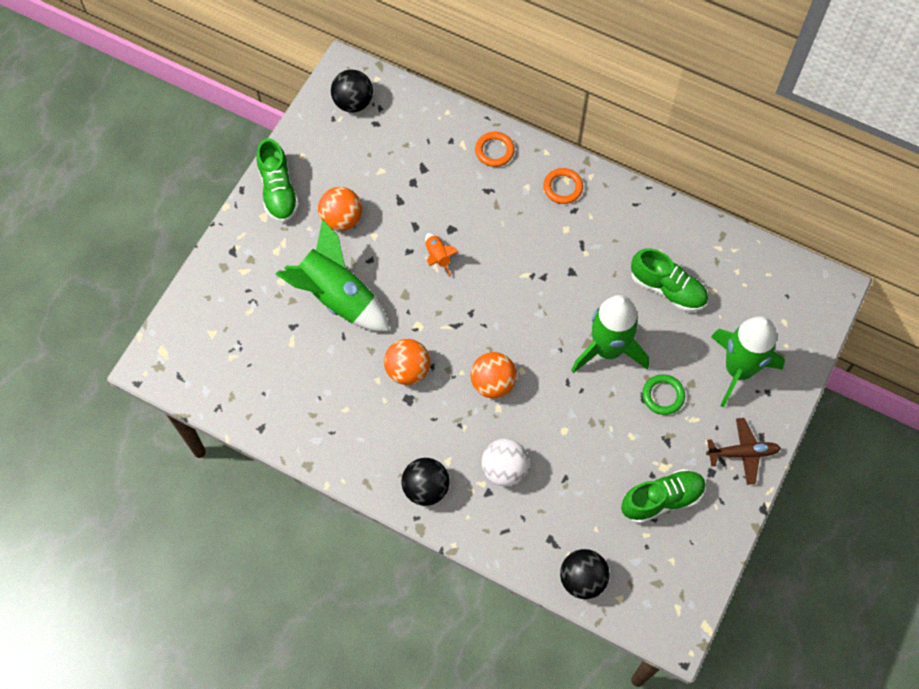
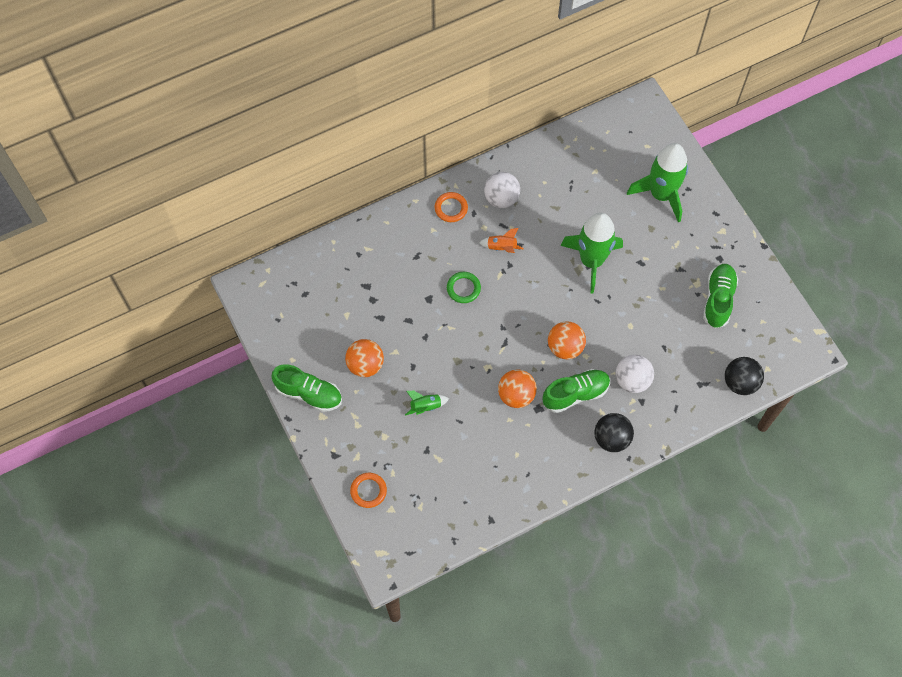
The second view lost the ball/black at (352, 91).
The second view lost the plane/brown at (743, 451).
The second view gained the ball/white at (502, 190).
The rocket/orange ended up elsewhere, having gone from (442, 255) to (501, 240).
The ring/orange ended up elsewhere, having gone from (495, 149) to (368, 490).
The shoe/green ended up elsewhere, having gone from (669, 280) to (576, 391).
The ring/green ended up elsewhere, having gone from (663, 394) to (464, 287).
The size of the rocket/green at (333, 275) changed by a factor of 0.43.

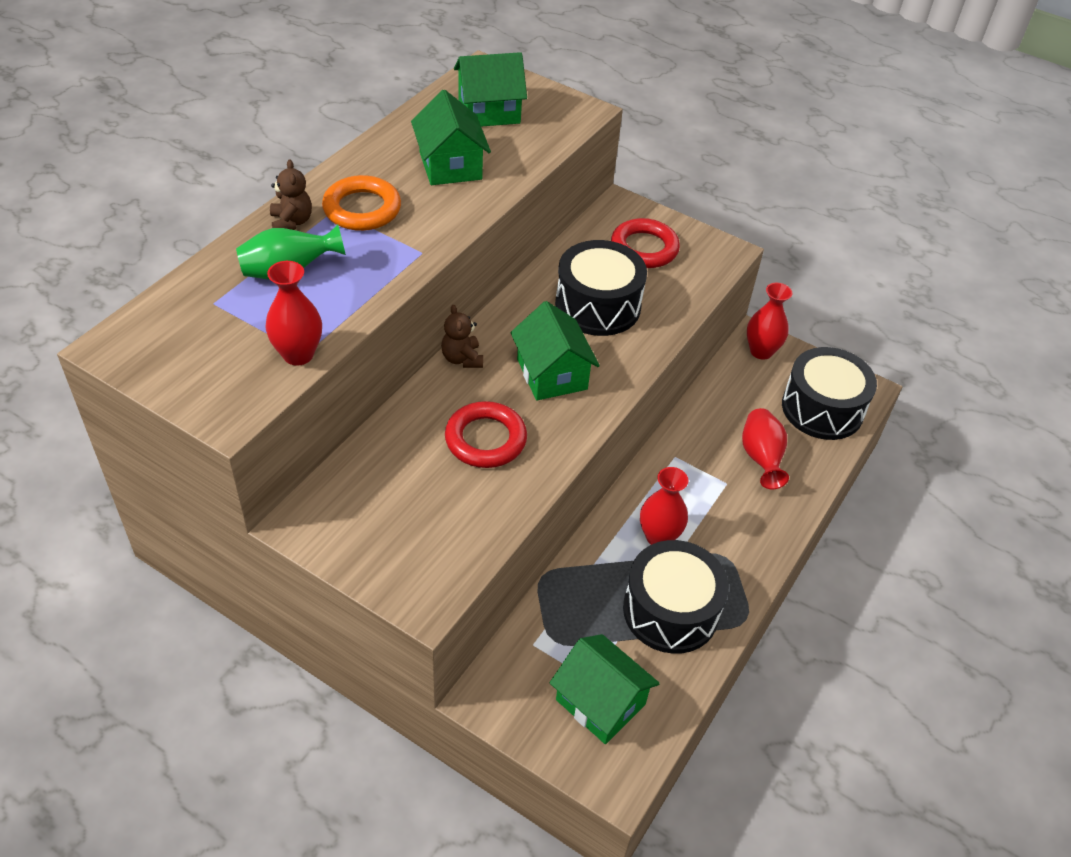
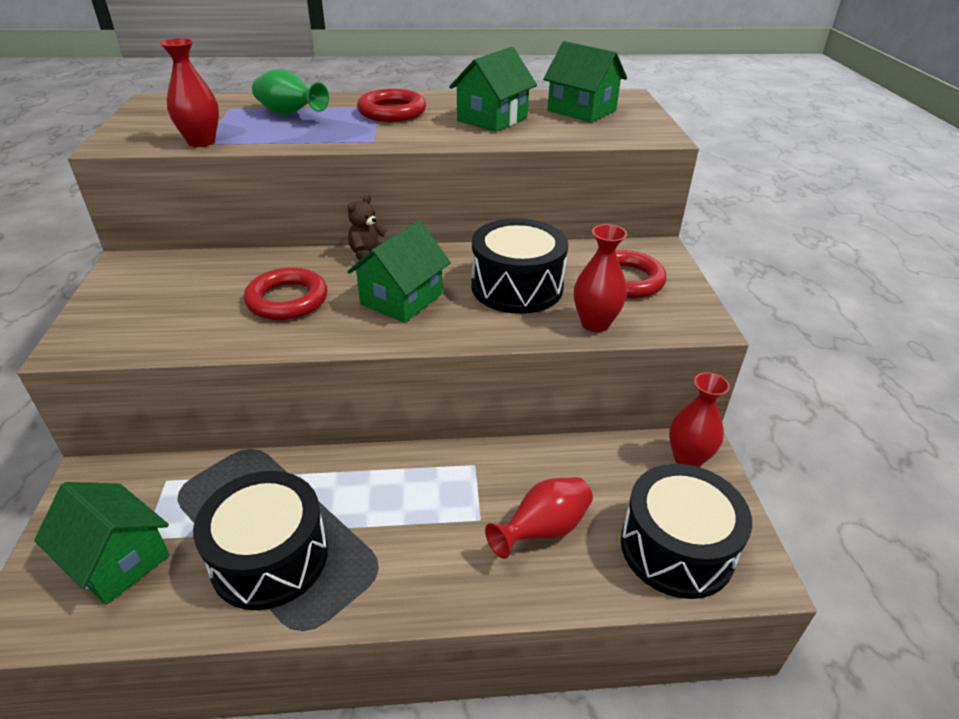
The second view lost the teddy bear/brown at (291, 195).
The vase/red ended up elsewhere, having gone from (664, 506) to (600, 278).
What was the ring/orange at (361, 203) turned into the ring/red at (391, 105).
The house/green at (605, 689) ended up facing another way, 60 degrees counterclockwise from before.

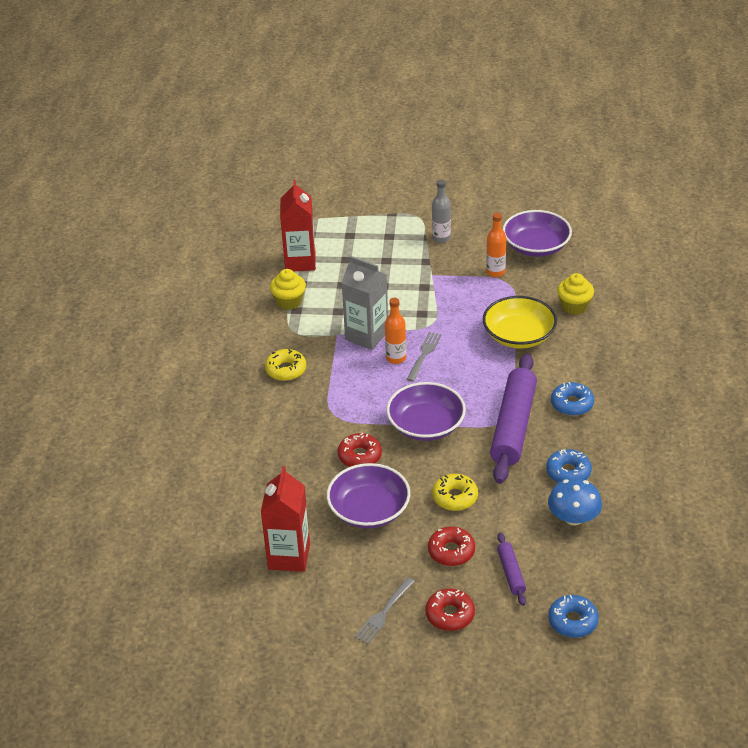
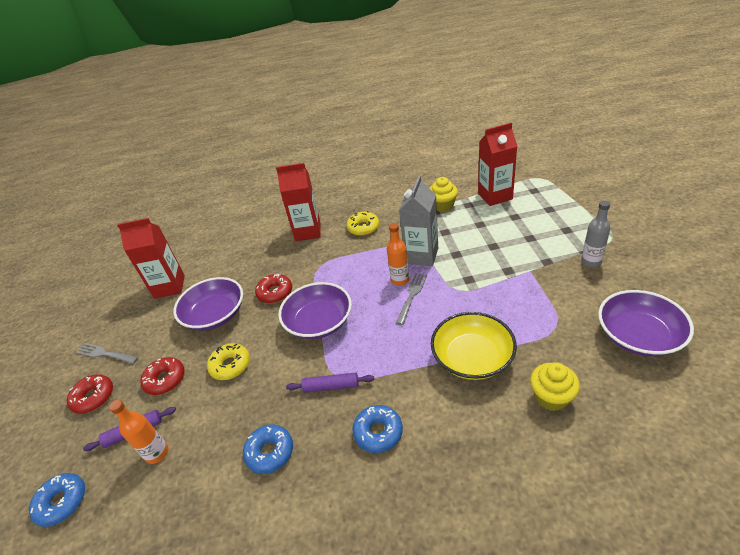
The second view lost the mushroom/blue at (575, 501).
The second view gained the carton/red at (298, 202).
The bottle/orange ended up elsewhere, having gone from (496, 245) to (138, 432).
The fork/grey at (424, 357) ended up facing another way, 75 degrees counterclockwise from before.
The size of the rolling pin/purple at (513, 418) changed by a factor of 0.46.

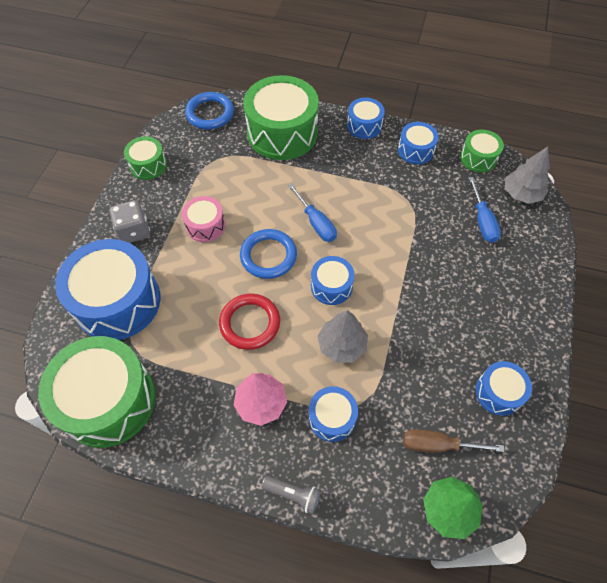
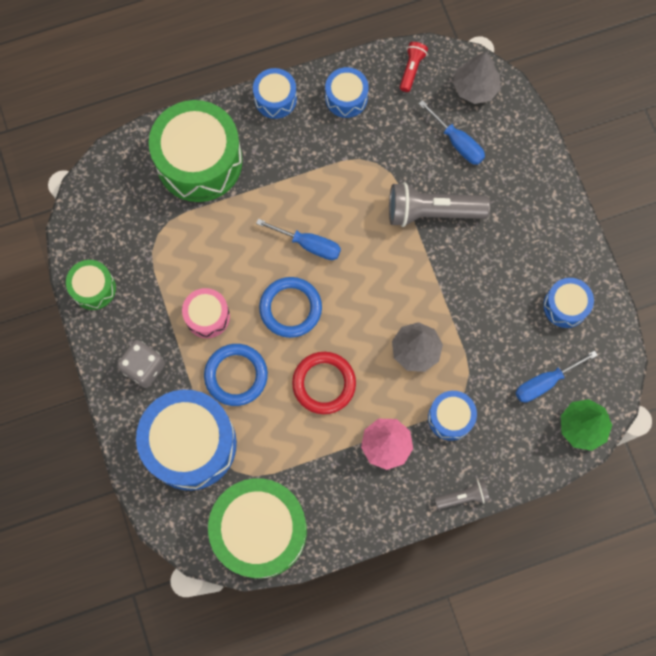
The second view lost the drum/blue at (333, 280).
The second view gained the flashlight/grey at (439, 204).
The ring/blue ended up elsewhere, having gone from (209, 110) to (236, 375).
Where the drum/green stood at (482, 151), the flashlight/red came to stand at (414, 67).
What was the screwdriver/brown at (453, 441) turned into the screwdriver/blue at (557, 376).

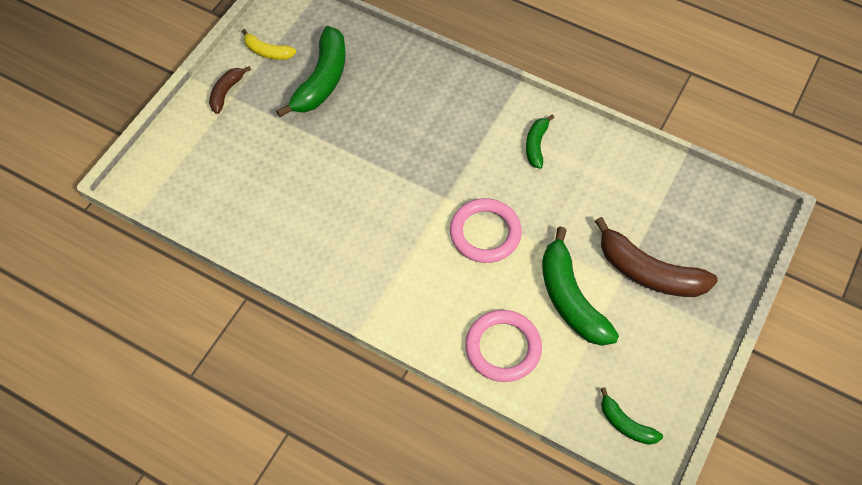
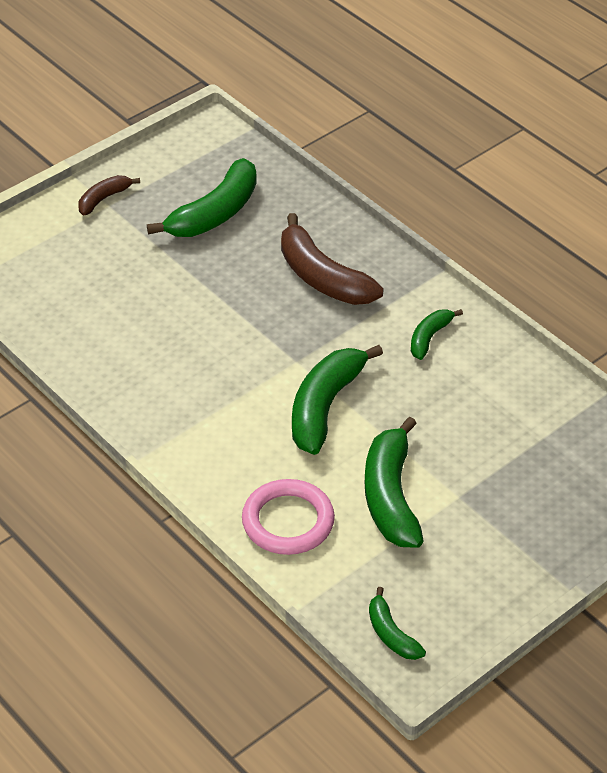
The second view lost the banana/yellow at (269, 44).
The banana/brown ended up elsewhere, having gone from (656, 257) to (332, 259).
Where the ring/pink stood at (486, 230), the banana/green came to stand at (337, 400).

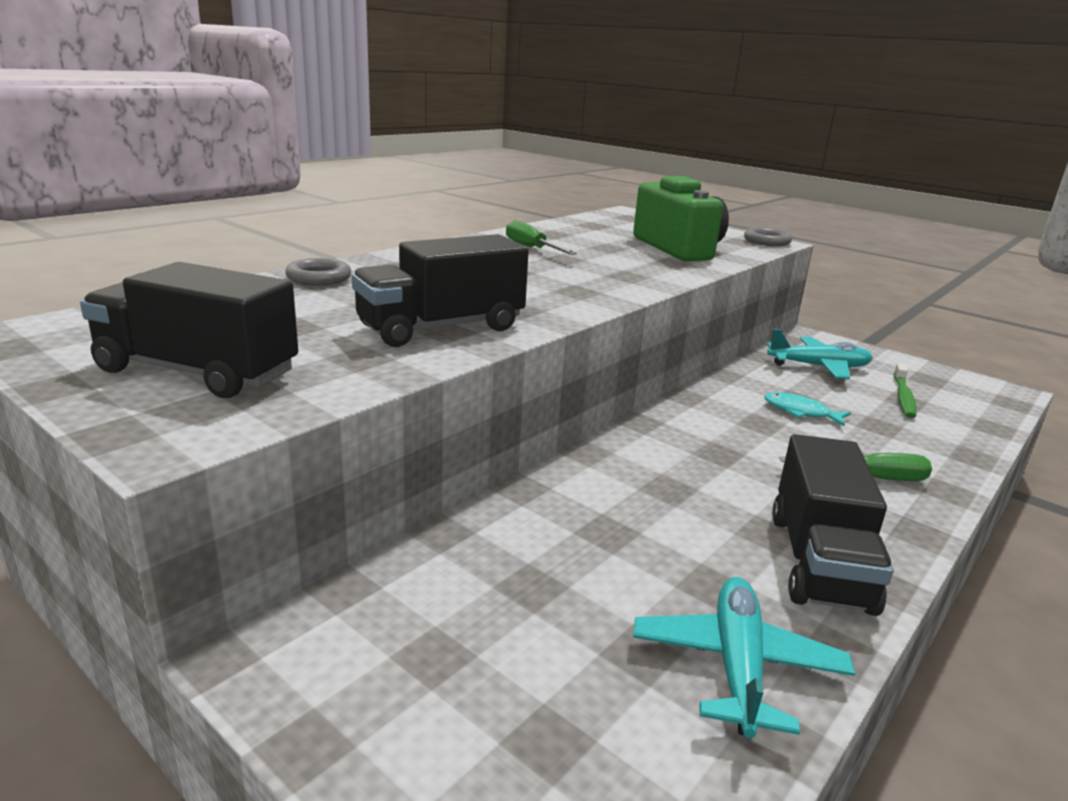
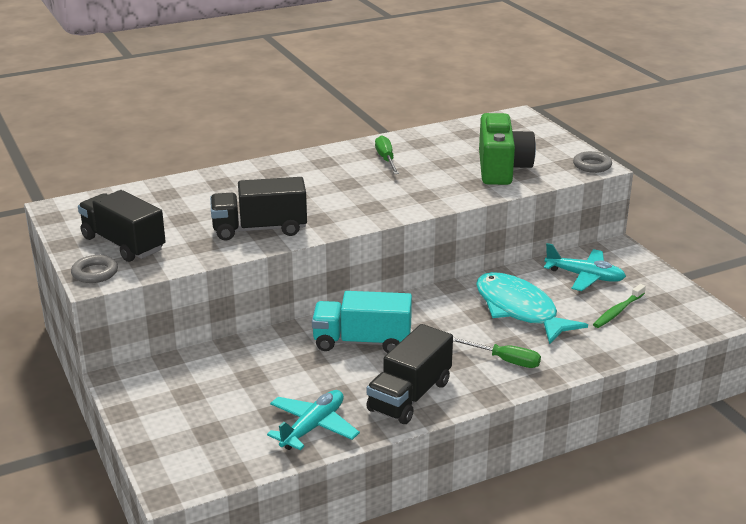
The second view gained the truck/turquoise at (362, 322).
The ring/grey ended up elsewhere, having gone from (318, 272) to (94, 269).
The size of the fish/turquoise at (807, 409) changed by a factor of 2.20.

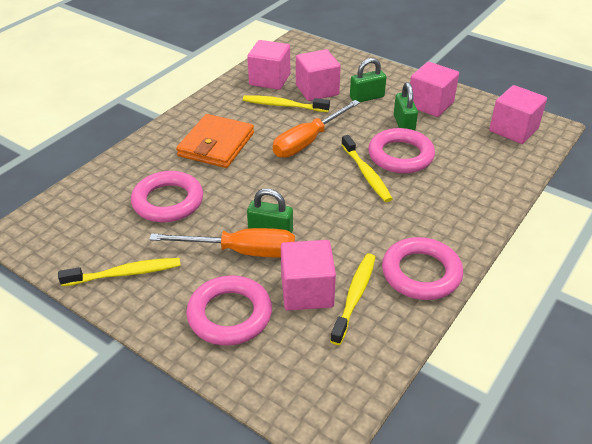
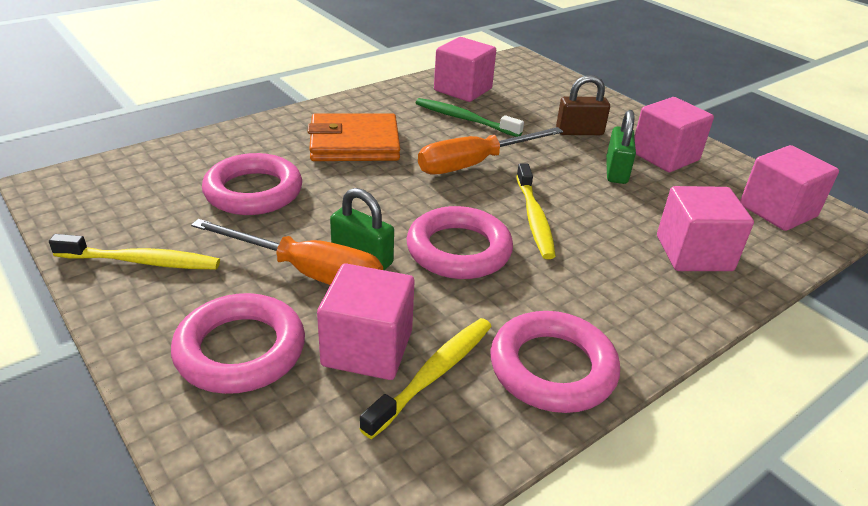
The cube/pink ended up elsewhere, having gone from (318, 75) to (705, 228).
The ring/pink ended up elsewhere, having gone from (401, 150) to (459, 242).
What was the toothbrush/yellow at (286, 103) turned into the toothbrush/green at (470, 117).
What was the padlock/green at (368, 80) turned into the padlock/brown at (583, 105).
The wallet/orange at (215, 141) ended up facing another way, 45 degrees clockwise from before.

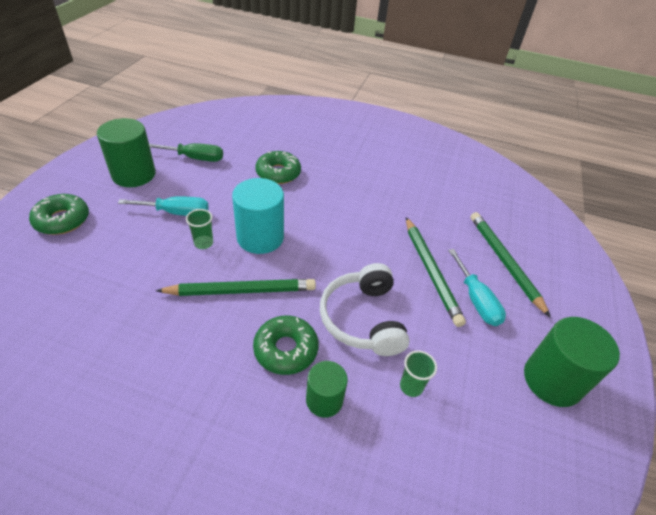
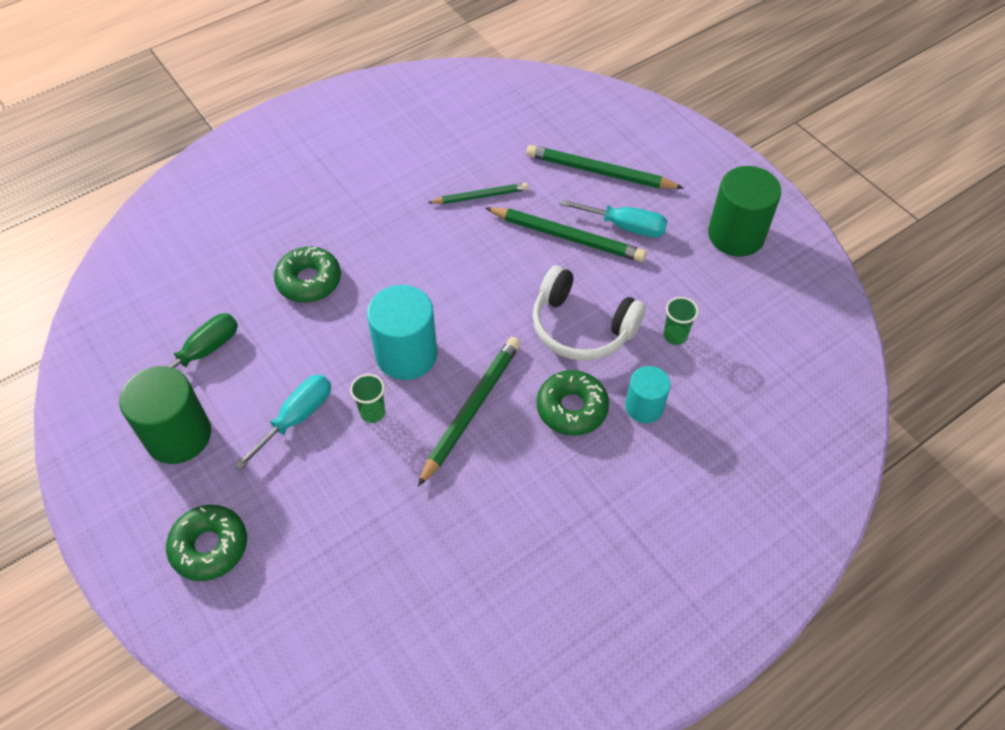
The second view gained the pencil/green at (478, 193).
What was the cylinder/green at (327, 389) turned into the cylinder/turquoise at (648, 394).

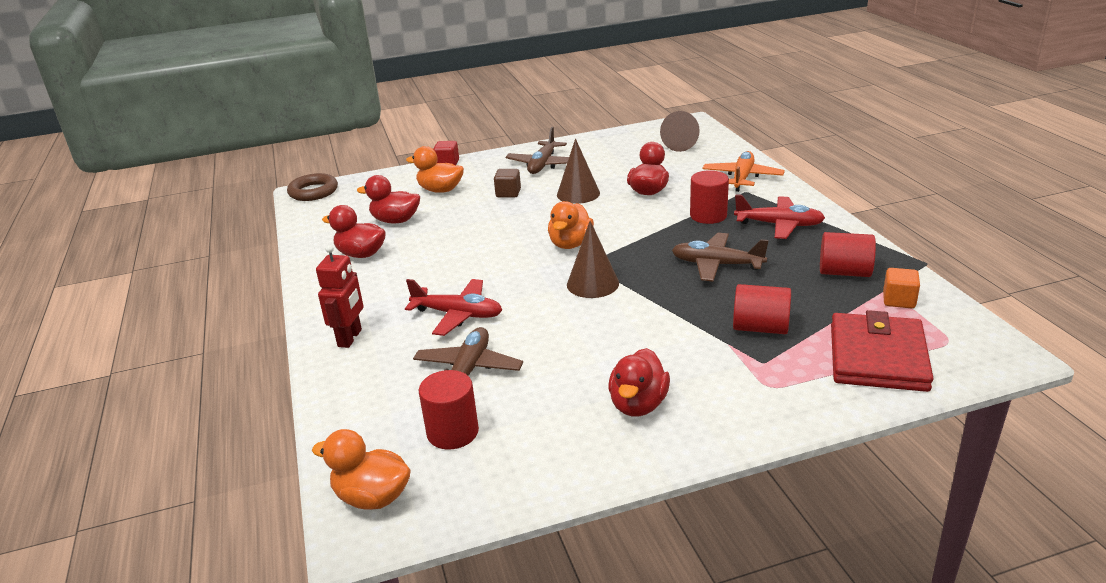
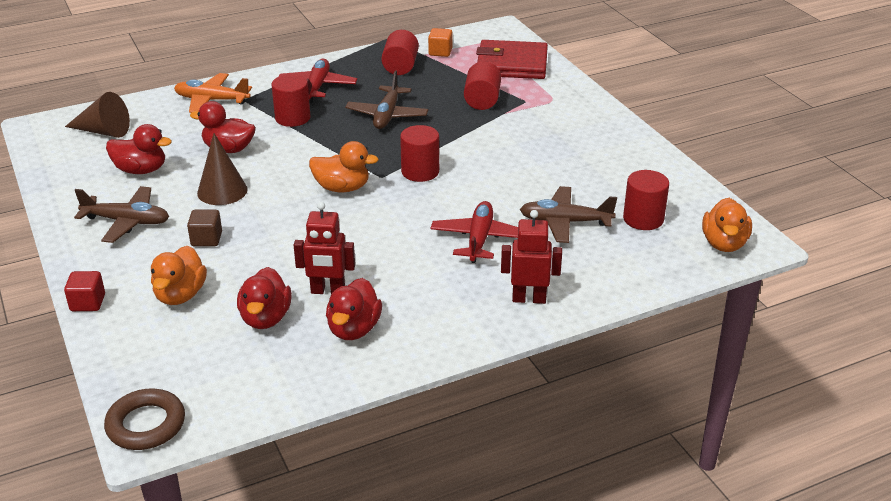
The second view gained the robot/red at (324, 248).
The duck/red ended up elsewhere, having gone from (639, 382) to (139, 149).
Where the cone/brown stood at (593, 259), the cylinder/red came to stand at (419, 153).

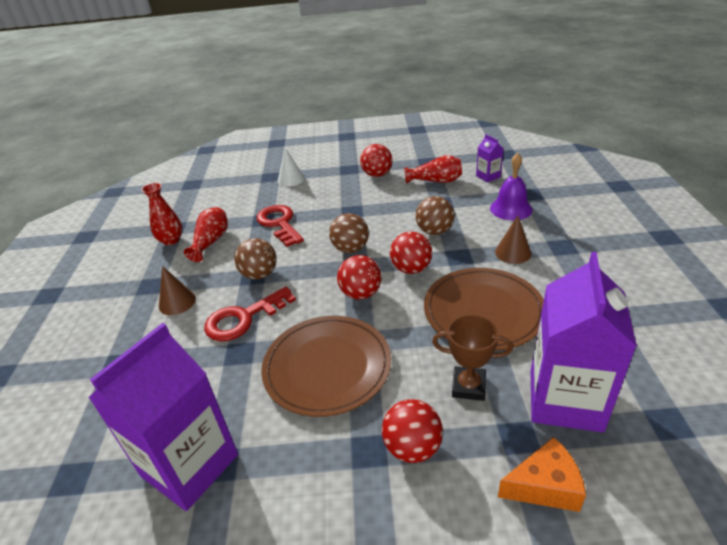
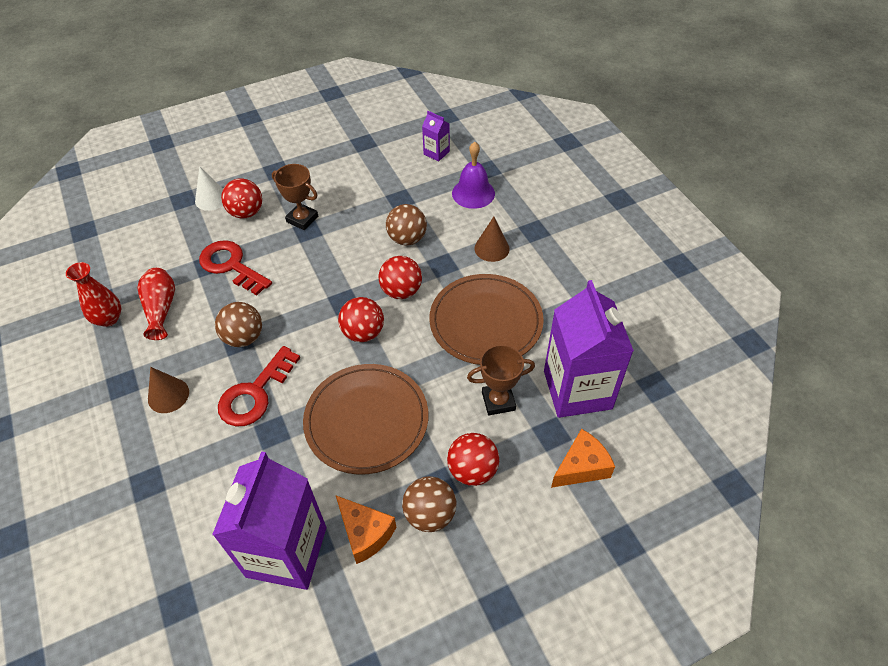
The second view lost the vase/red at (433, 169).
The second view gained the trophy/brown at (295, 197).
The second view gained the cheese/orange at (366, 530).
The ball/brown ended up elsewhere, having gone from (349, 233) to (429, 504).
The ball/red ended up elsewhere, having gone from (376, 160) to (241, 198).

